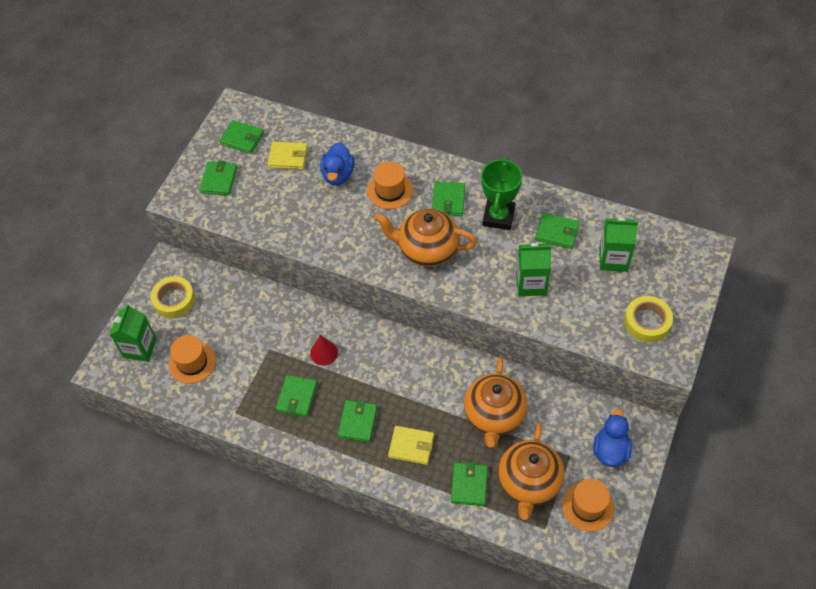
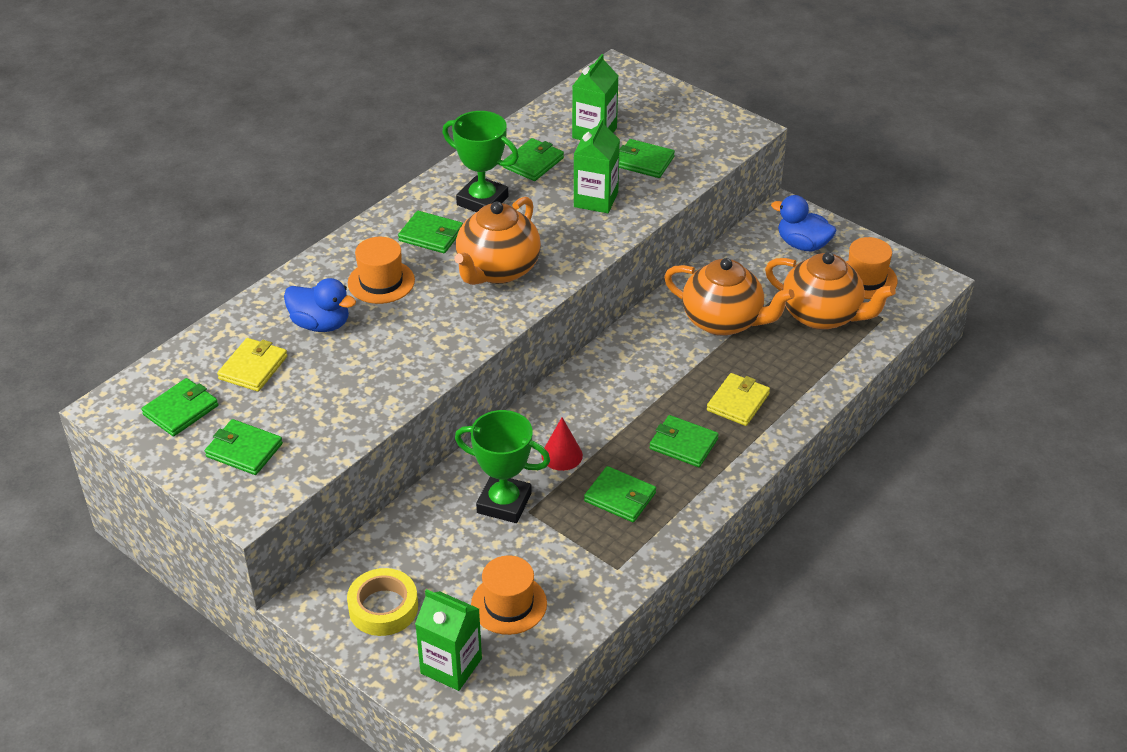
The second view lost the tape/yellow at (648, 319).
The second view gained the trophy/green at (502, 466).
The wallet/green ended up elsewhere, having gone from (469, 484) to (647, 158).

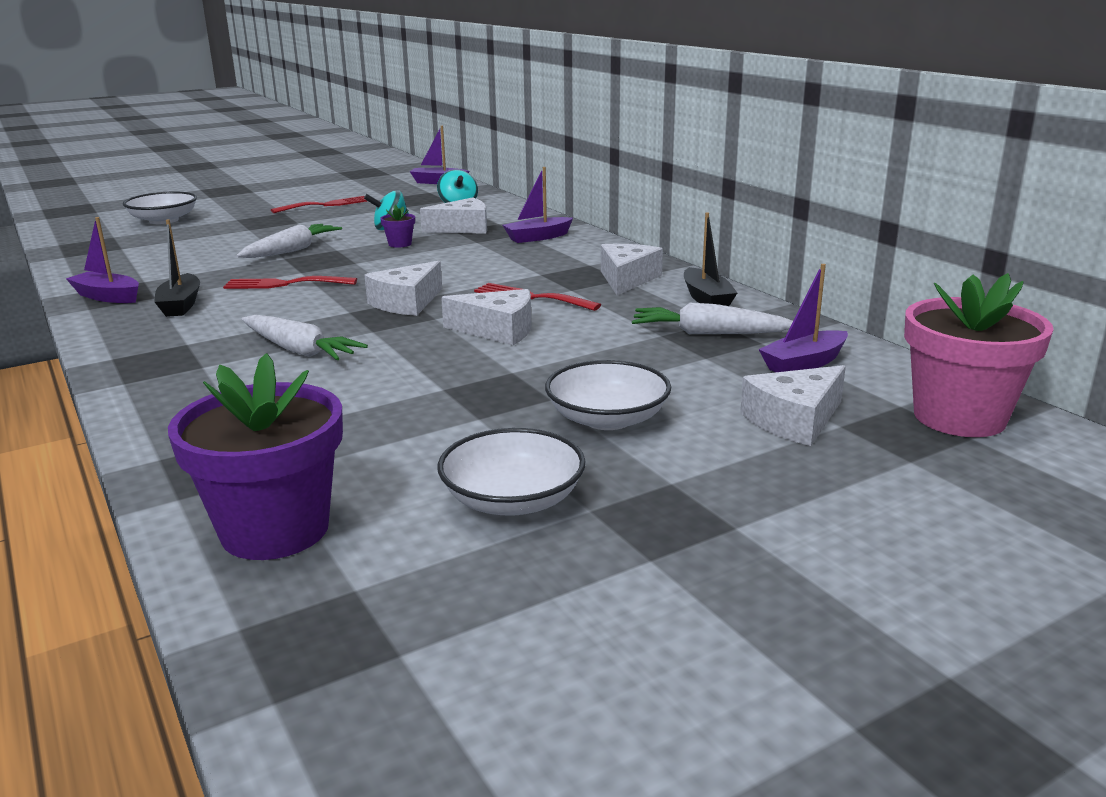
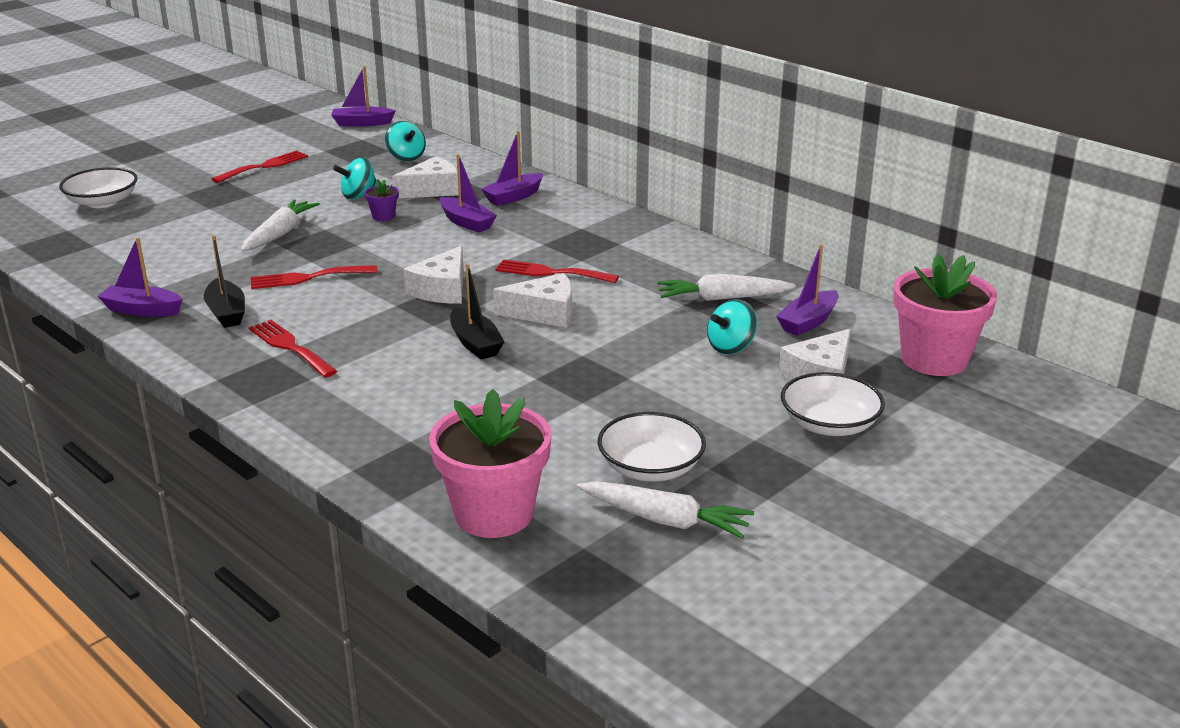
The second view lost the cheese/white at (632, 269).
The second view gained the fork/red at (293, 348).
The second view gained the boat/purple at (468, 193).
The second view gained the spinning top/turquoise at (732, 326).
The carrot/white ended up elsewhere, having gone from (305, 337) to (665, 510).
The bowl/white ended up elsewhere, having gone from (608, 395) to (833, 404).
The boat/black ended up elsewhere, having gone from (710, 259) to (477, 311).
What was the flower pot/purple at (255, 456) turned into the flower pot/pink at (490, 463).

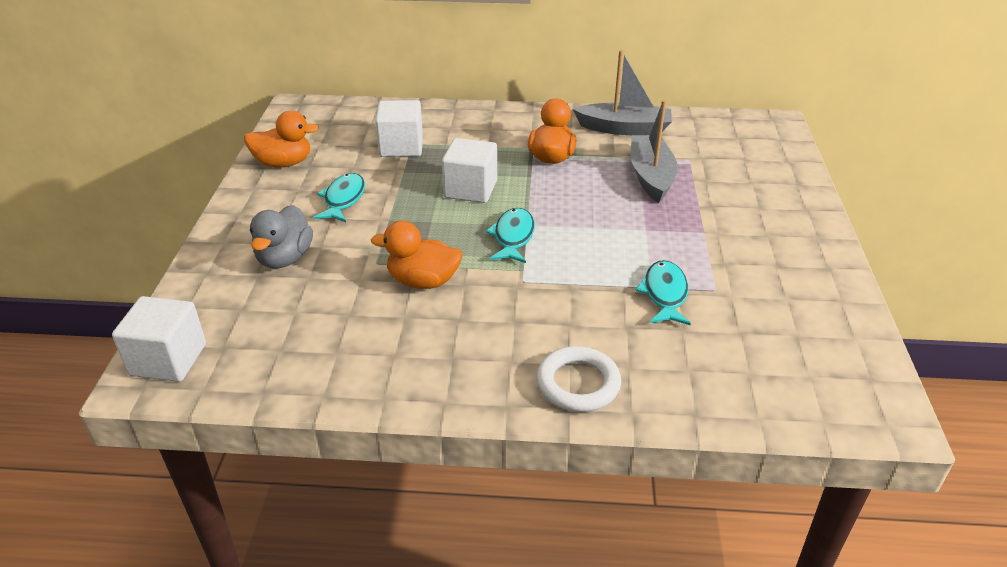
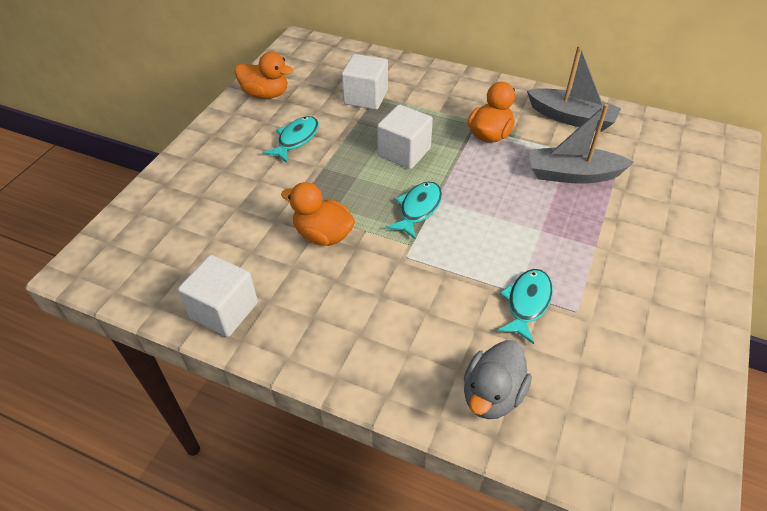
The second view lost the ring/white at (578, 379).
The cube/white ended up elsewhere, having gone from (159, 339) to (218, 296).
The duck/grey ended up elsewhere, having gone from (281, 236) to (498, 379).
The boat/grey at (654, 151) ended up facing another way, 105 degrees counterclockwise from before.

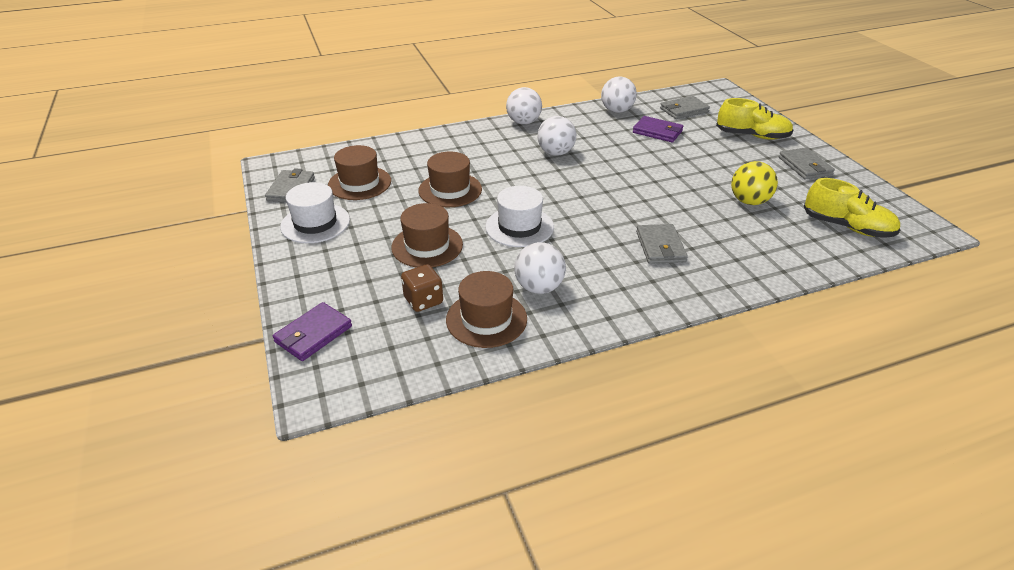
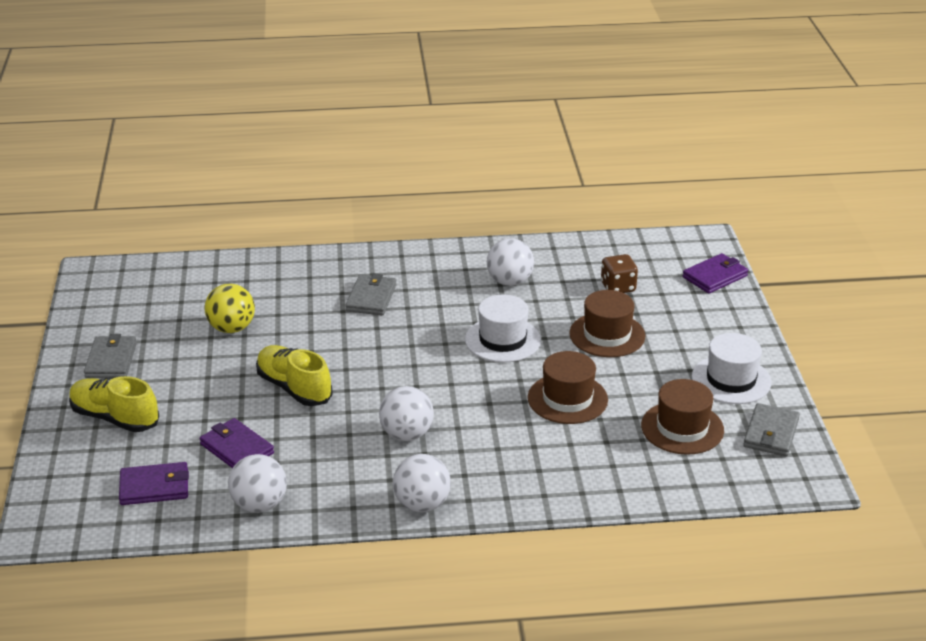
The second view lost the hat/brown at (486, 309).
The shoe/yellow ended up elsewhere, having gone from (852, 208) to (294, 375).
What was the wallet/grey at (685, 107) turned into the wallet/purple at (154, 483).

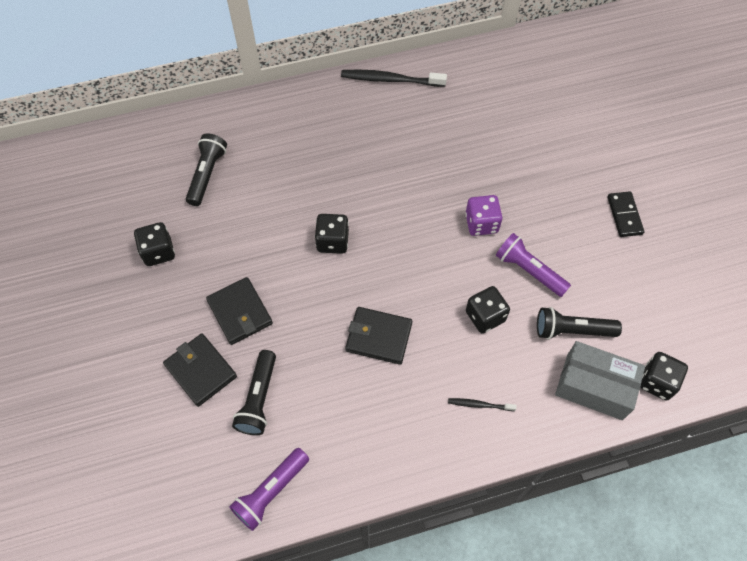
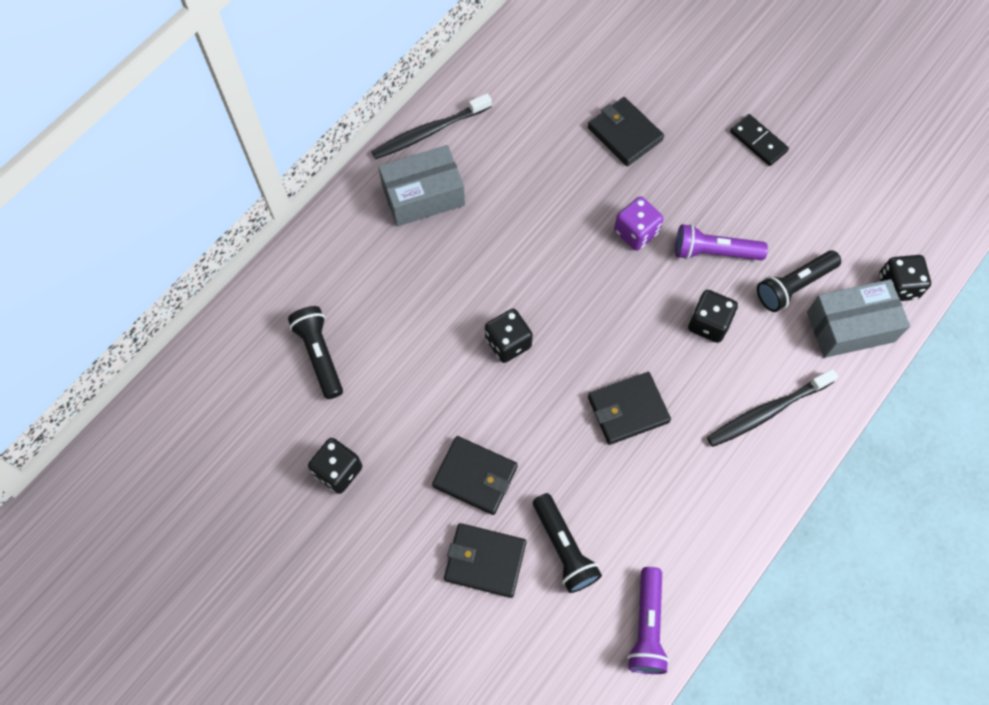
The second view gained the box/grey at (421, 185).
The second view gained the wallet/black at (626, 131).
The size of the toothbrush/black at (482, 404) changed by a factor of 1.94.

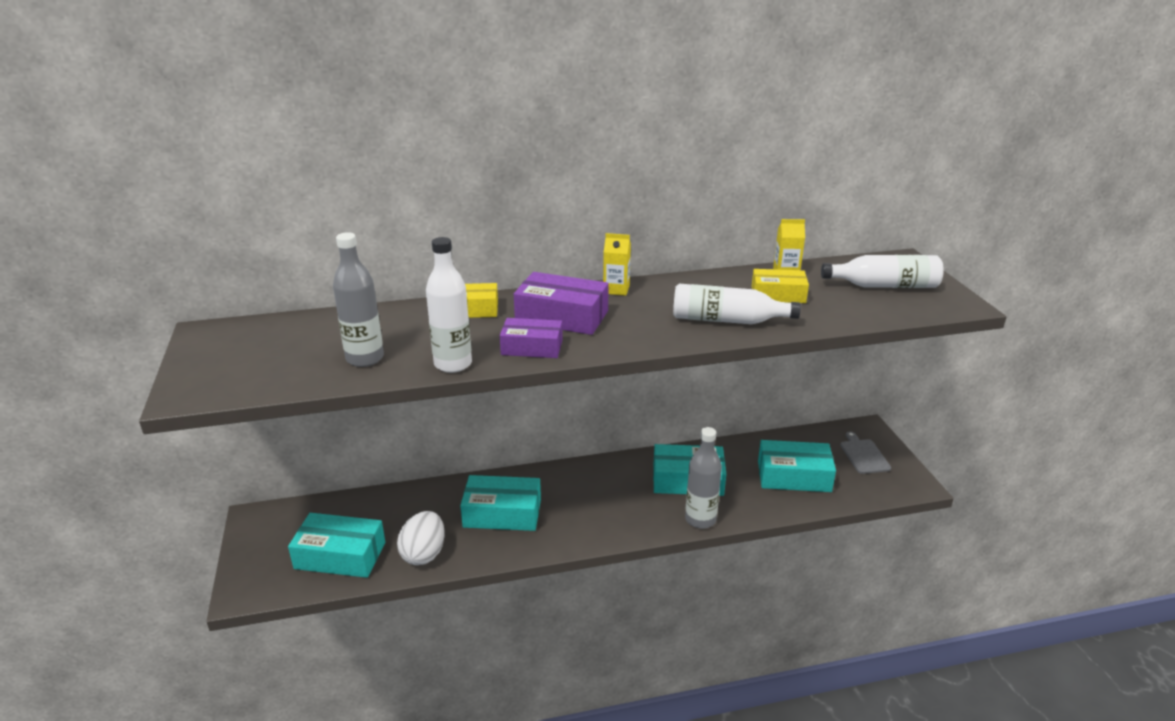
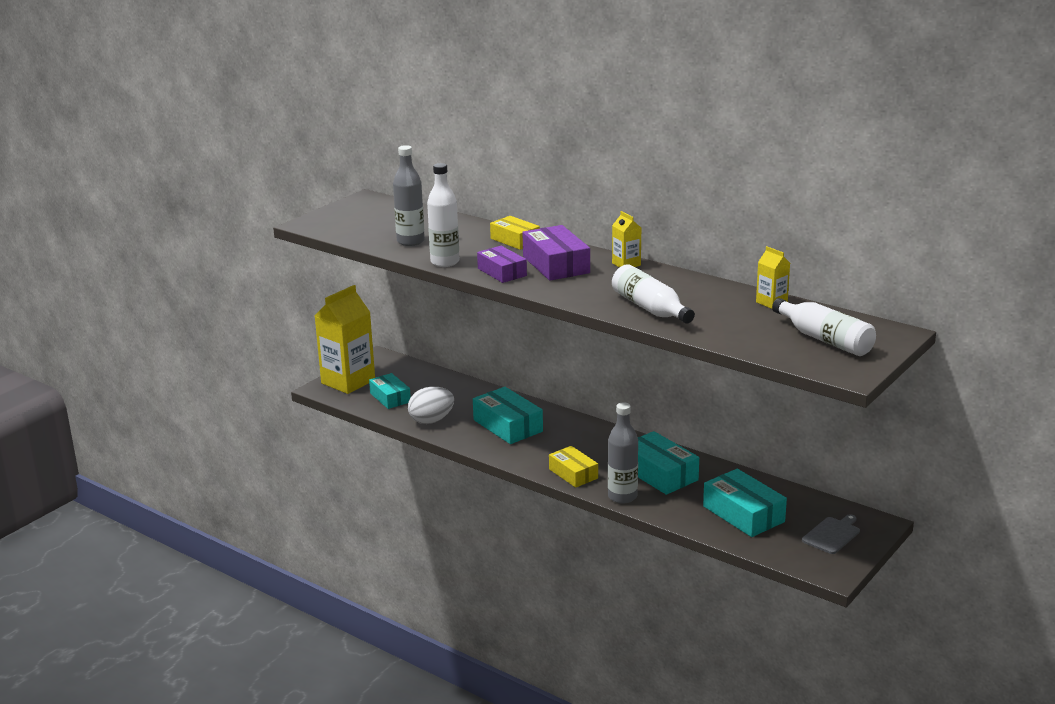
The second view gained the carton/yellow at (345, 339).
The box/yellow ended up elsewhere, having gone from (780, 286) to (573, 467).
The size of the box/turquoise at (336, 545) changed by a factor of 0.66.

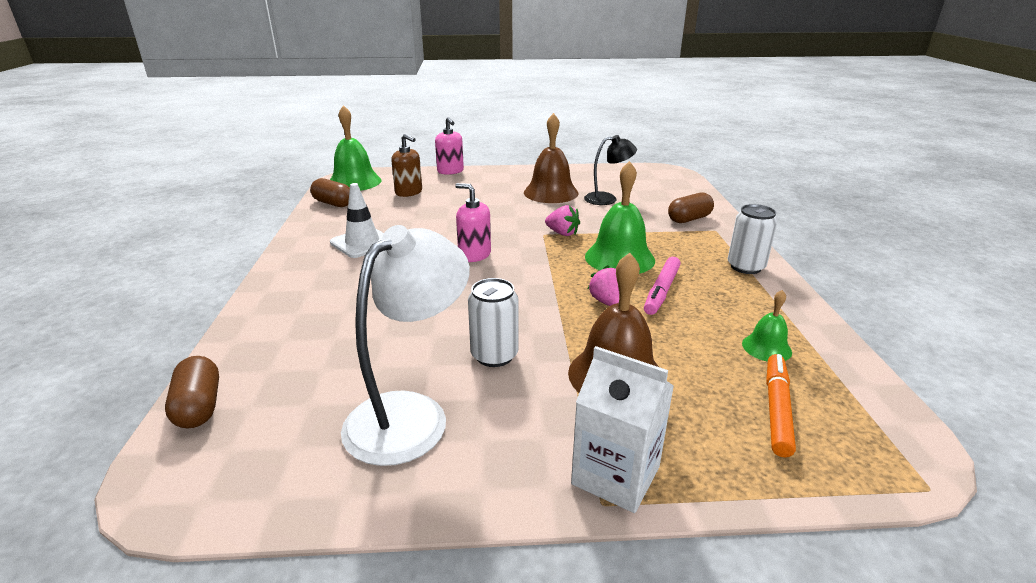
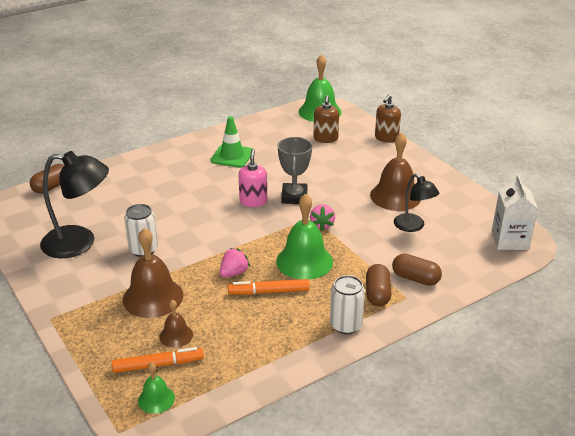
The second view gained the bell/brown at (176, 323).
The second view gained the trophy/grey at (295, 170).
The capsule/brown ended up elsewhere, having gone from (330, 192) to (379, 285).
The carton/white ended up elsewhere, having gone from (622, 429) to (515, 212).
The bell/green ended up elsewhere, having gone from (767, 326) to (156, 388).
What was the traffic cone/white at (357, 220) turned into the traffic cone/green at (231, 142).
What was the lamp/white at (405, 345) turned into the lamp/black at (74, 204).
What was the soap dispenser/pink at (449, 146) turned into the soap dispenser/brown at (388, 118).
What was the marker/pink at (662, 286) turned into the marker/orange at (269, 287).

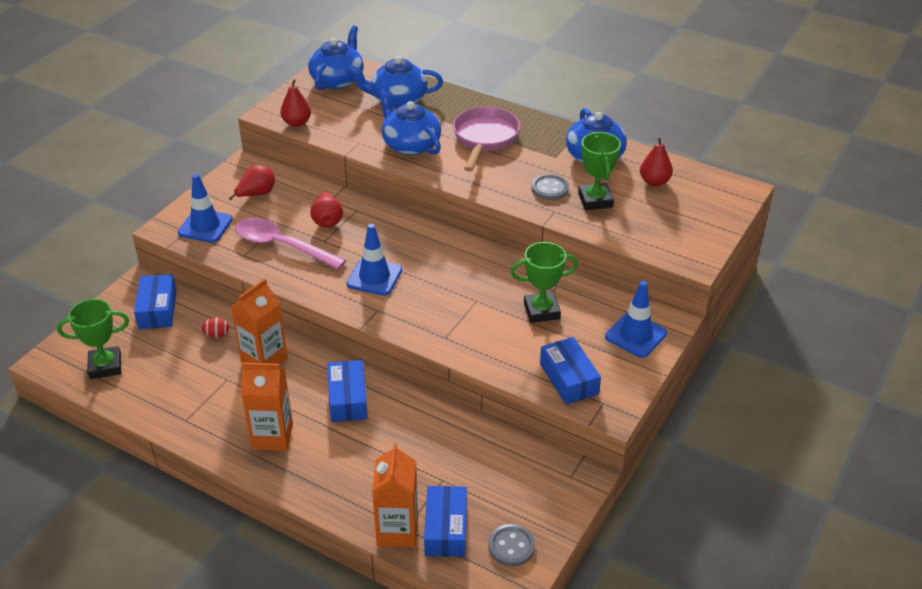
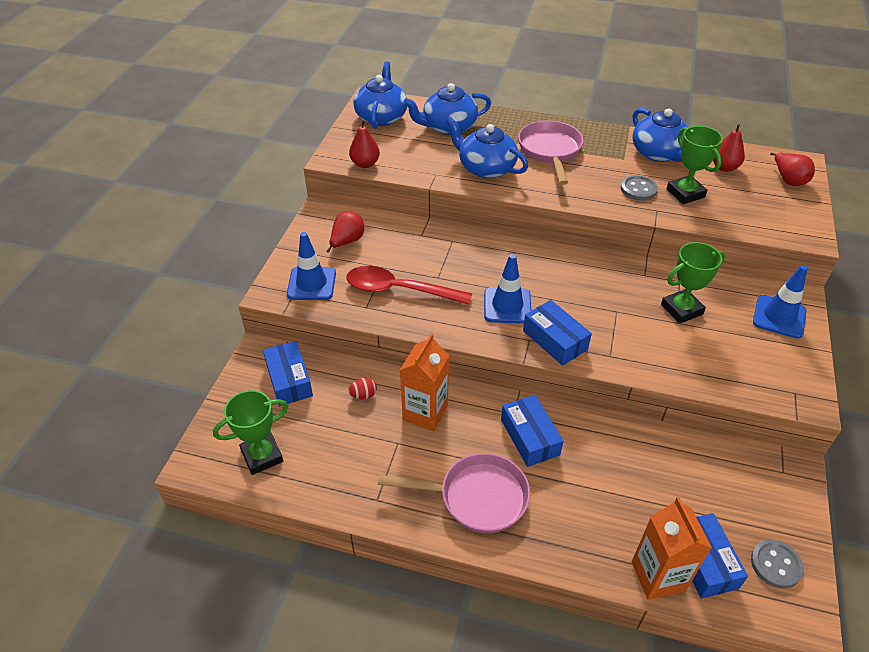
The pear/red ended up elsewhere, having gone from (327, 209) to (792, 169).
The box/blue ended up elsewhere, having gone from (570, 371) to (557, 333).
Where the carton/orange stood at (267, 406), the pan/pink came to stand at (454, 493).
What was the spoon/pink at (290, 243) turned into the spoon/red at (409, 285).

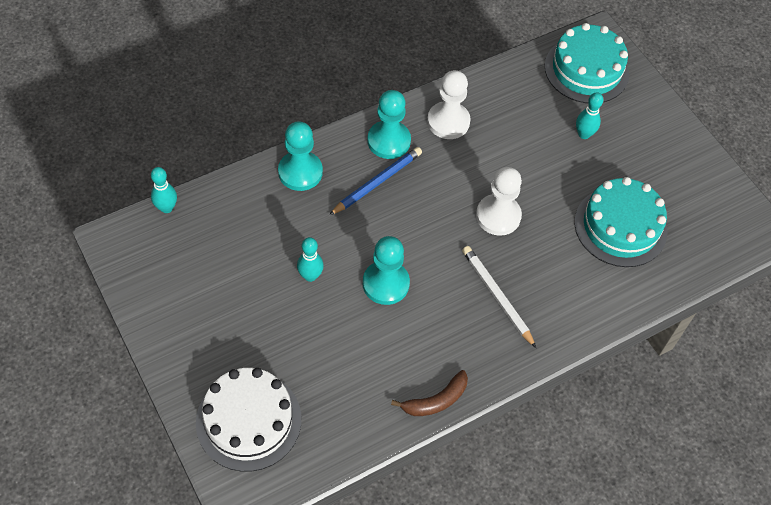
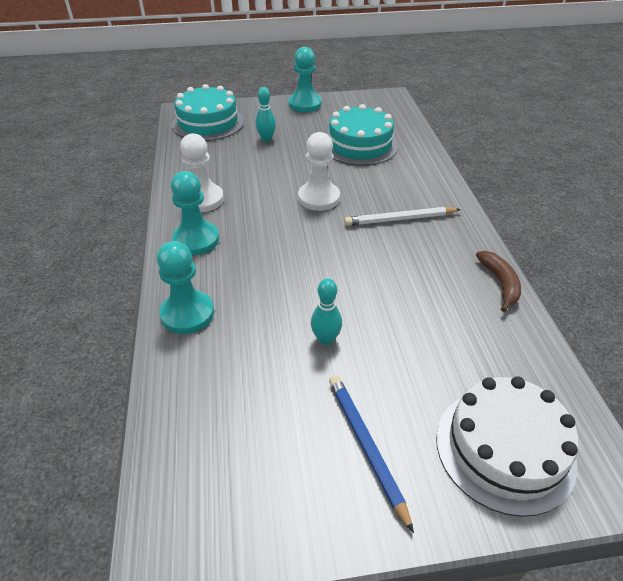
The second view lost the bowling pin/turquoise at (164, 190).
The pencil/blue ended up elsewhere, having gone from (375, 181) to (371, 454).
The pawn/turquoise ended up elsewhere, having gone from (386, 270) to (305, 79).

